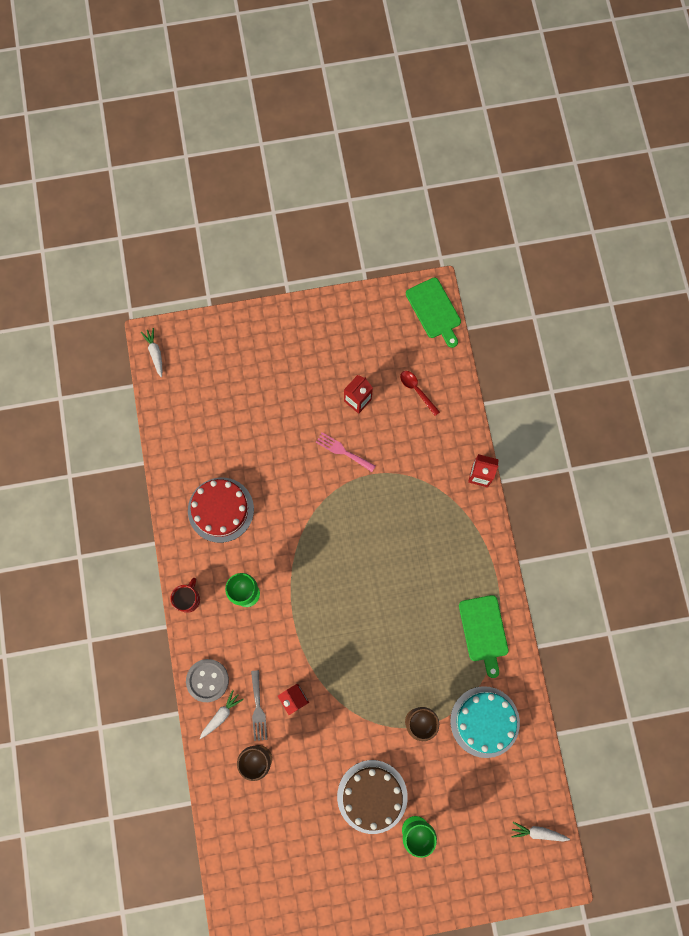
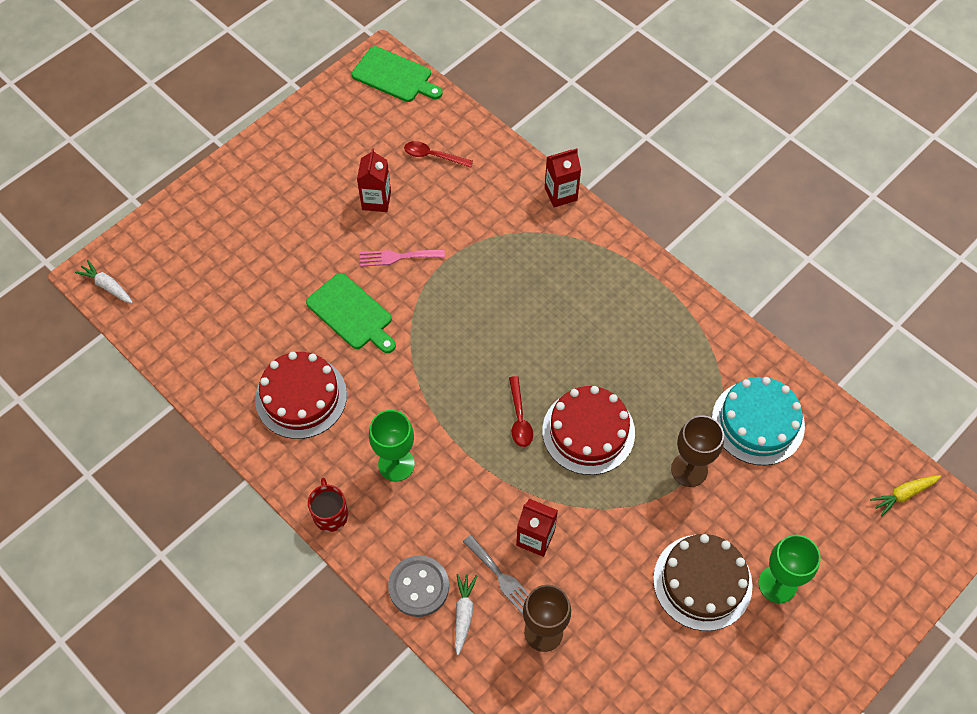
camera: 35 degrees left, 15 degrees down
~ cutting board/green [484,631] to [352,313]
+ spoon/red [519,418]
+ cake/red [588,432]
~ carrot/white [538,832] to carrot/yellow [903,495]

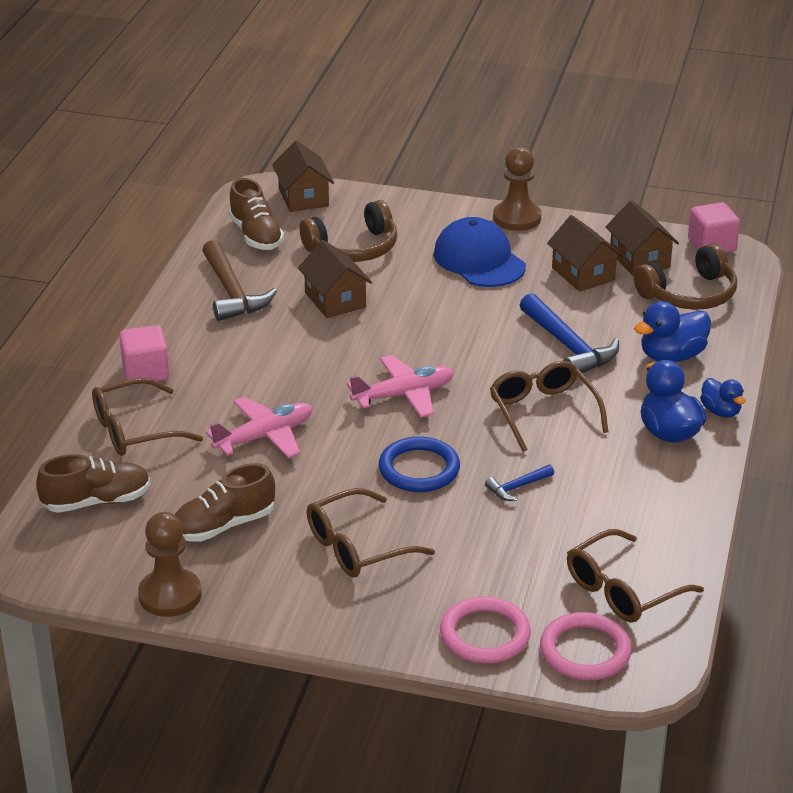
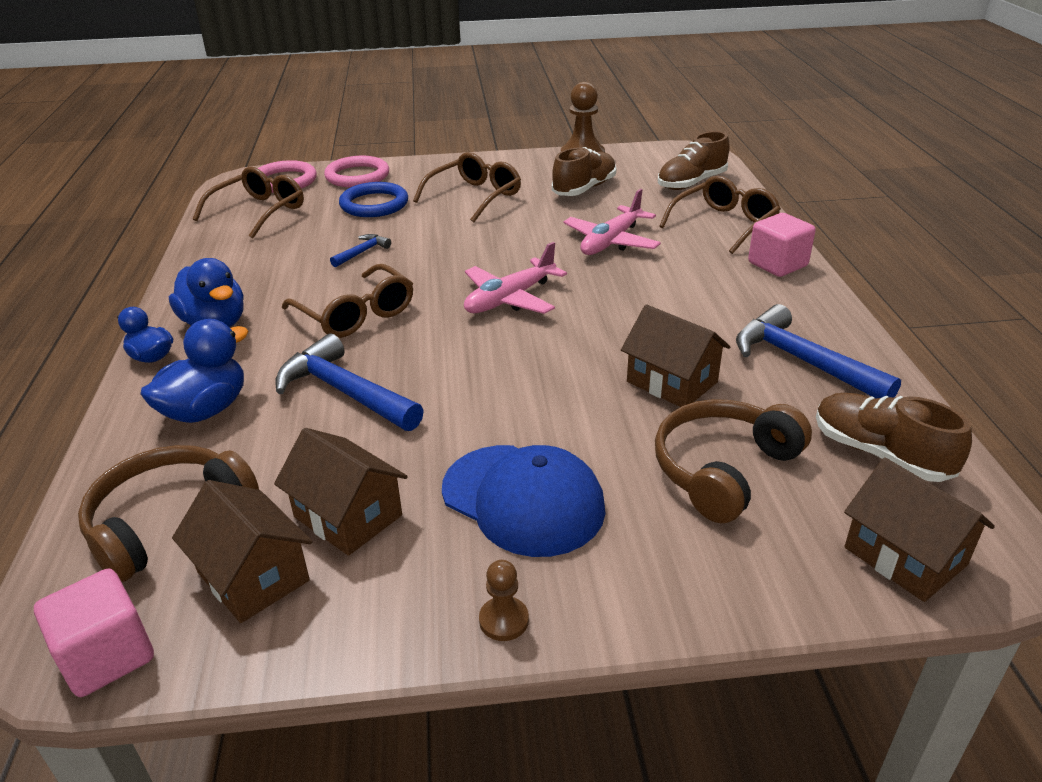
camera: 160 degrees right, 0 degrees up
~ ring/blue [419,469] to [374,204]
~ pawn/brown [517,218] = [504,620] x0.52
~ hammer/brown [232,292] to hammer/blue [802,361]

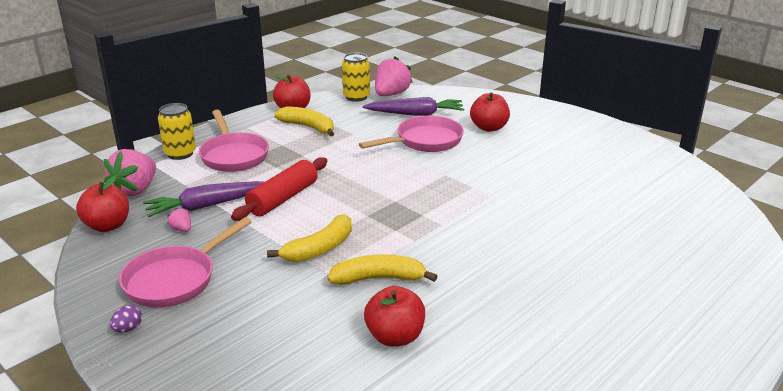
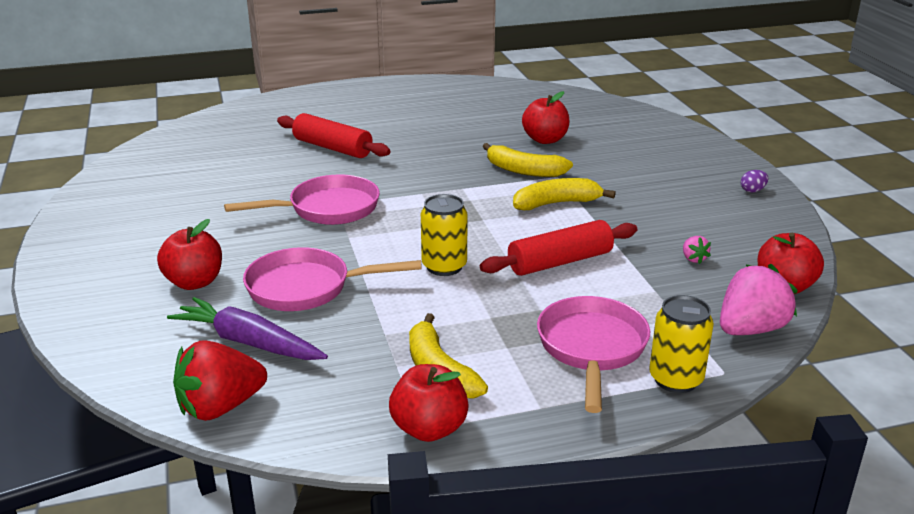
camera: 150 degrees left, 0 degrees up
~ strawberry/pink [391,94] to strawberry/red [220,407]
~ pan/pink [175,279] to [327,209]
+ rolling pin/red [333,148]
~ can/yellow [356,97] to [444,266]
- carrot/purple [207,206]

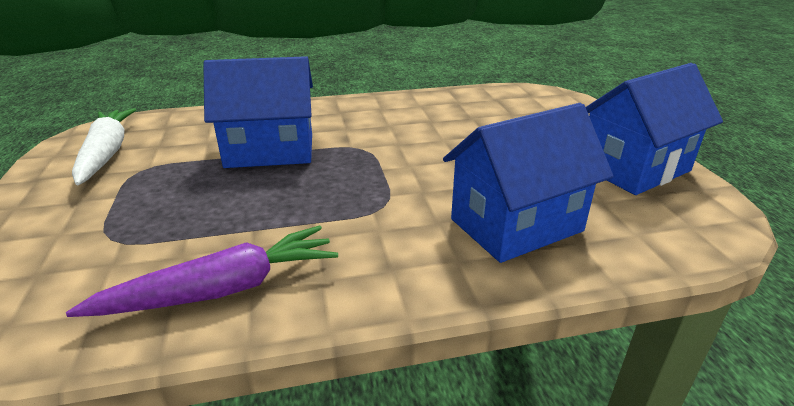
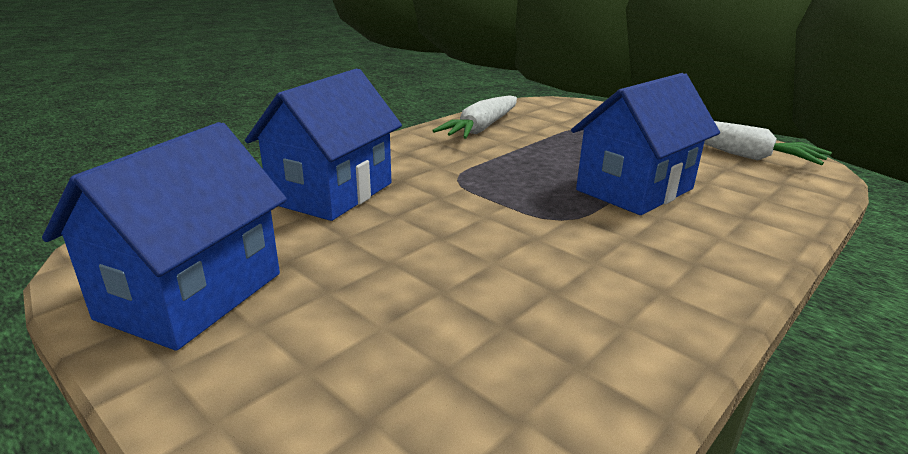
camera: 145 degrees right, 5 degrees down
~ carrot/purple [223,289] to carrot/white [482,128]

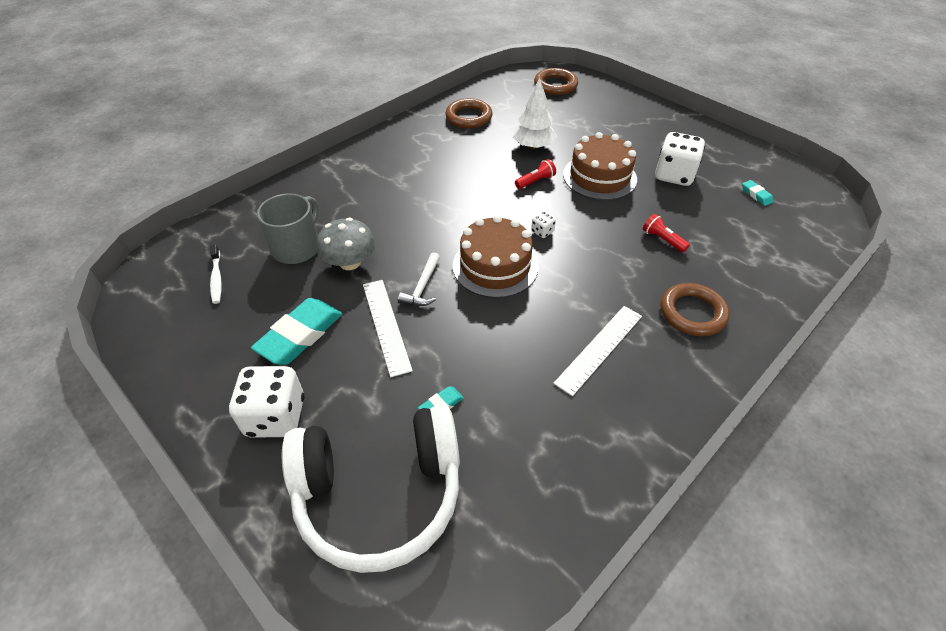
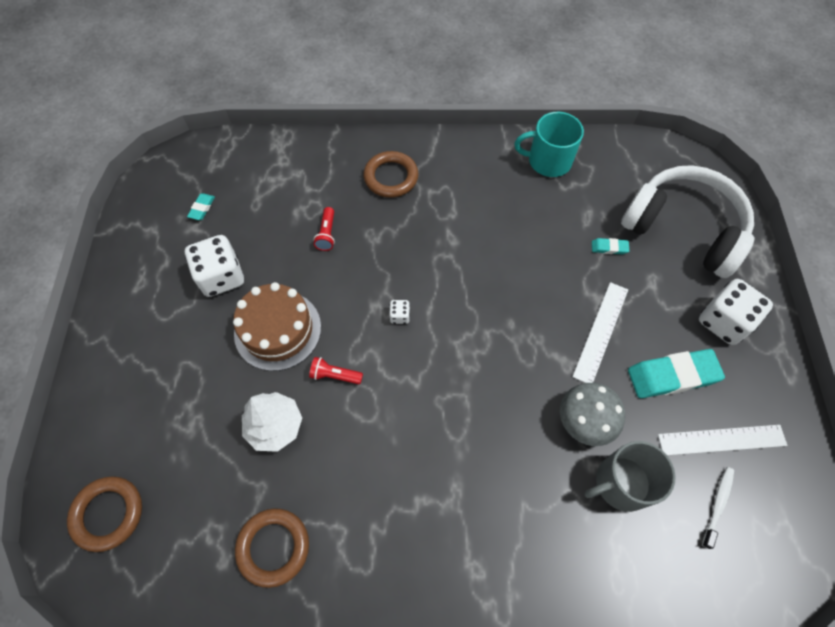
camera: 135 degrees left, 15 degrees up
+ mug/turquoise [548,161]
~ ruler/white [599,348] to [721,440]
- hammer/white [422,287]
- cake/brown [495,266]

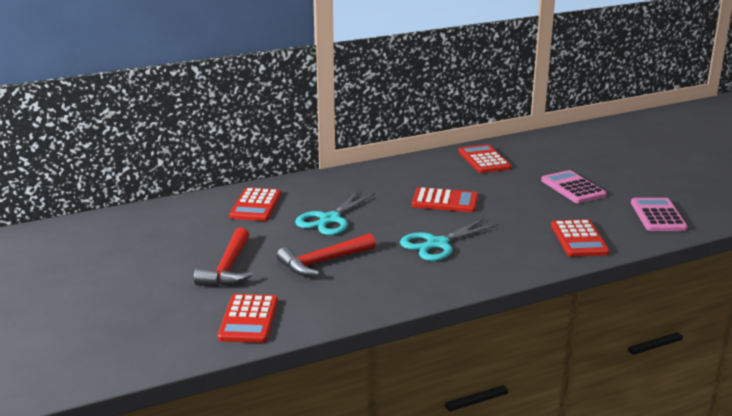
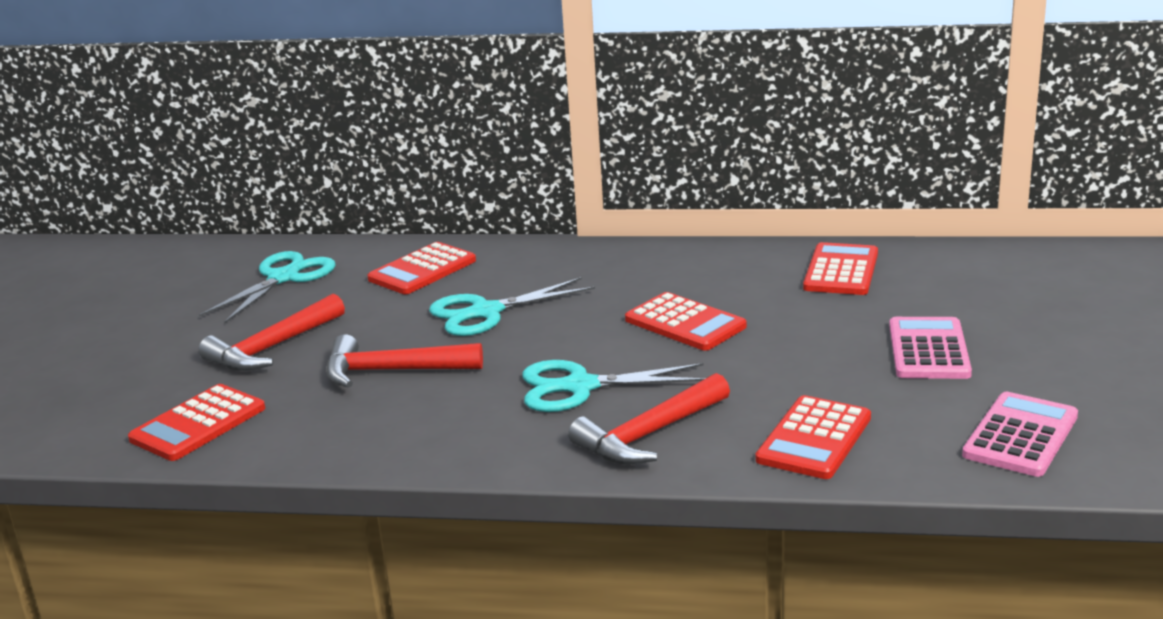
camera: 35 degrees right, 0 degrees up
+ scissors/turquoise [283,278]
+ hammer/red [649,435]

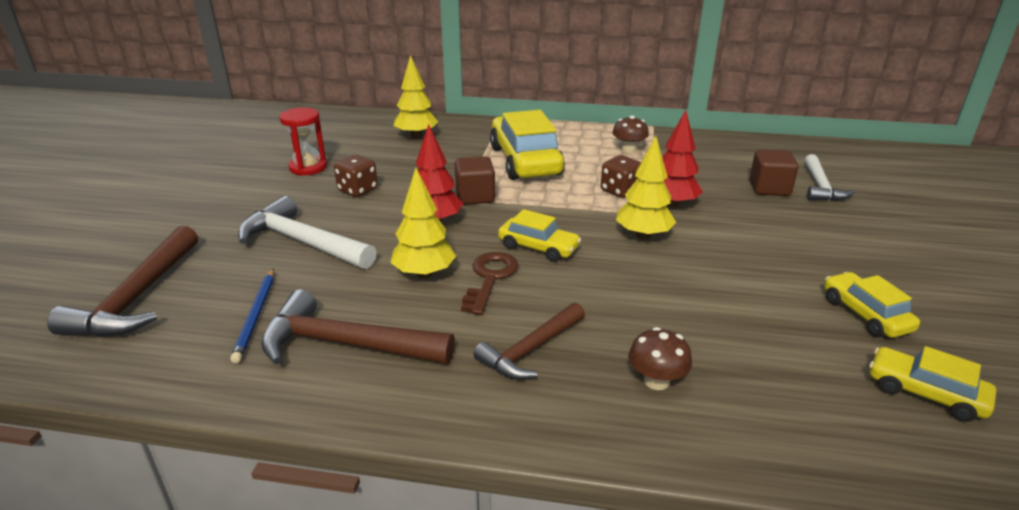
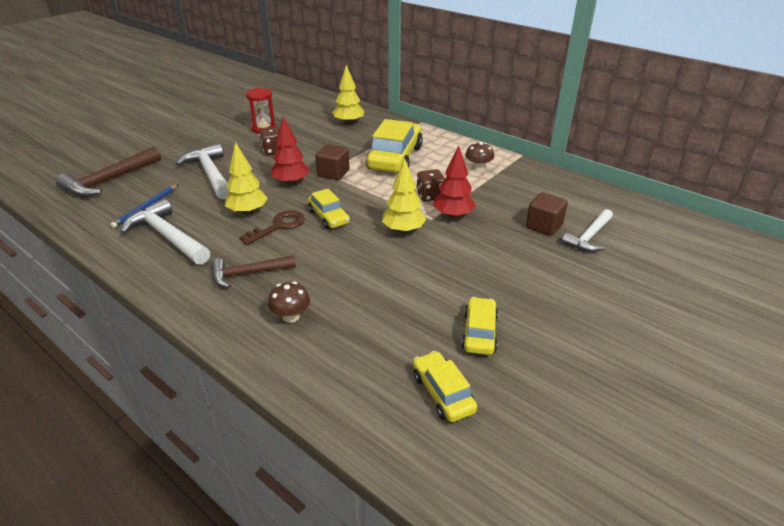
camera: 30 degrees right, 5 degrees up
~ hammer/brown [346,344] to hammer/white [167,236]

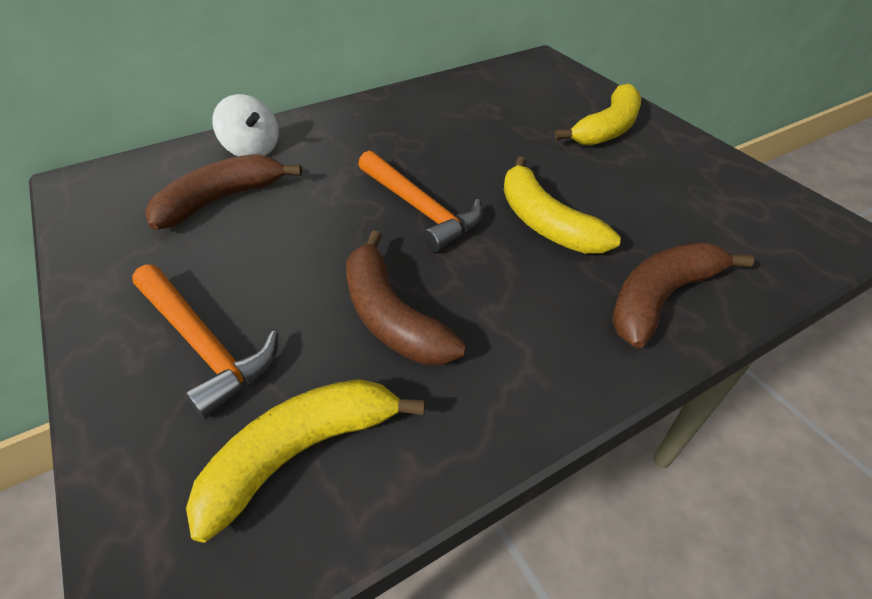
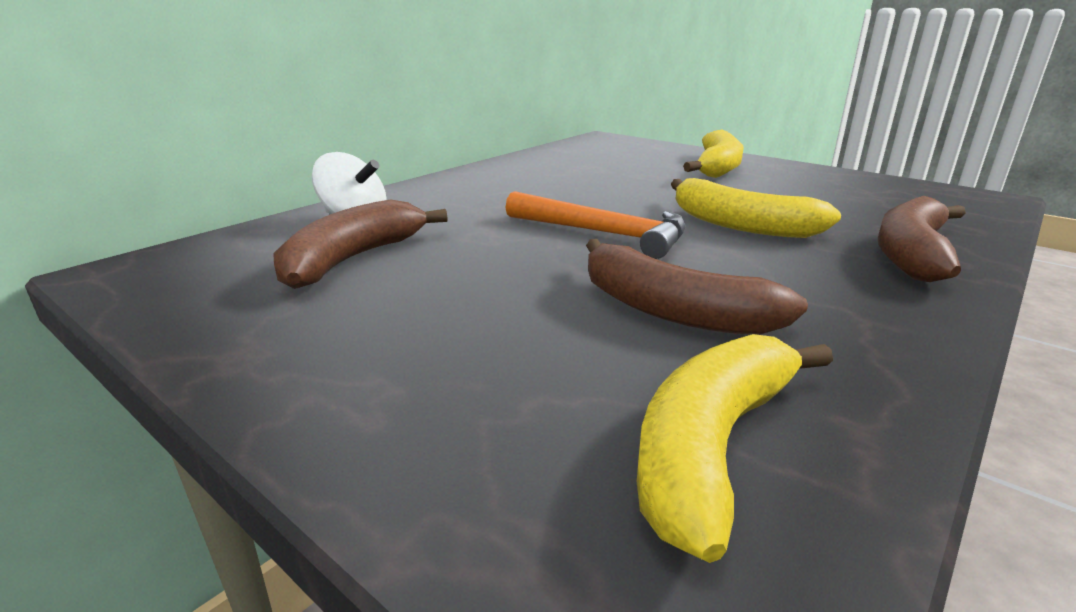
camera: 20 degrees left, 20 degrees down
- hammer/orange [204,344]

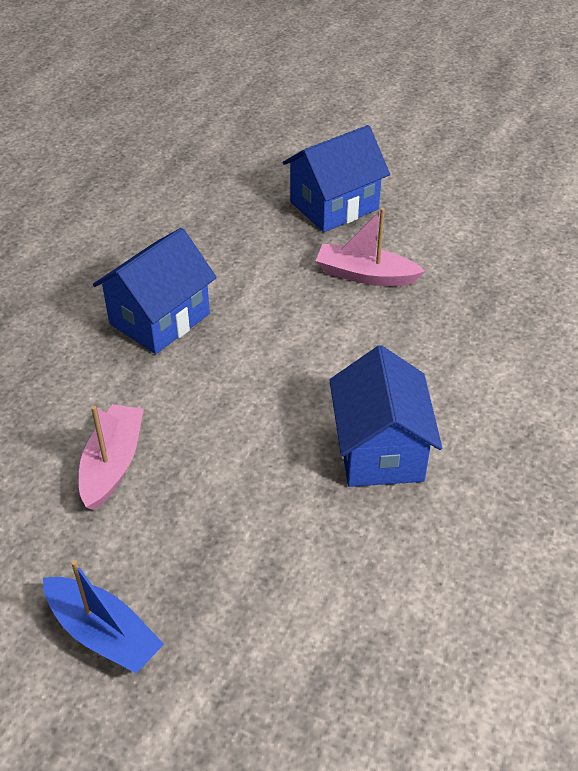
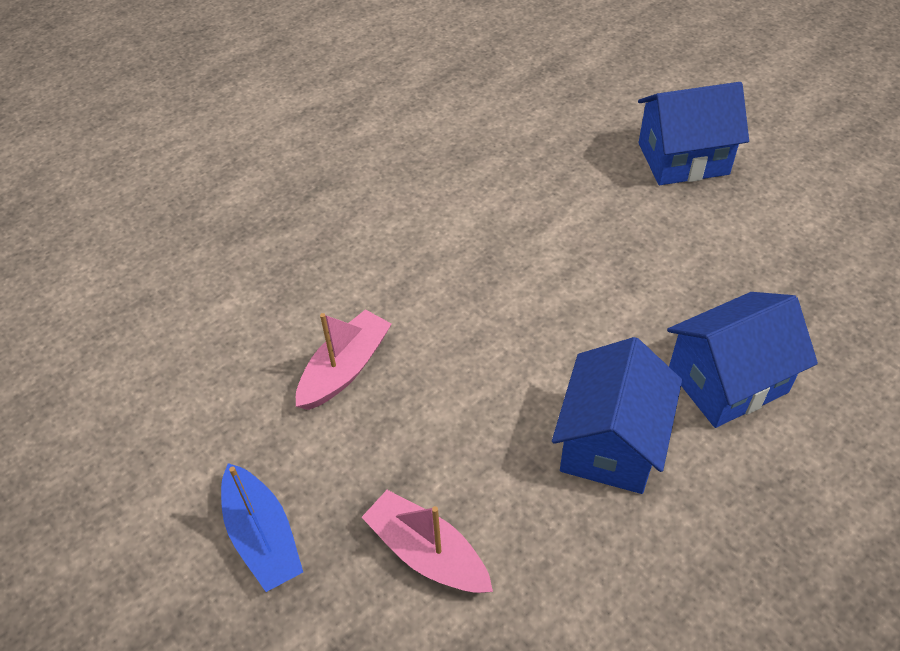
camera: 25 degrees right, 5 degrees up
~ boat/pink [365,275] to [427,553]
~ house/blue [160,319] to [727,381]

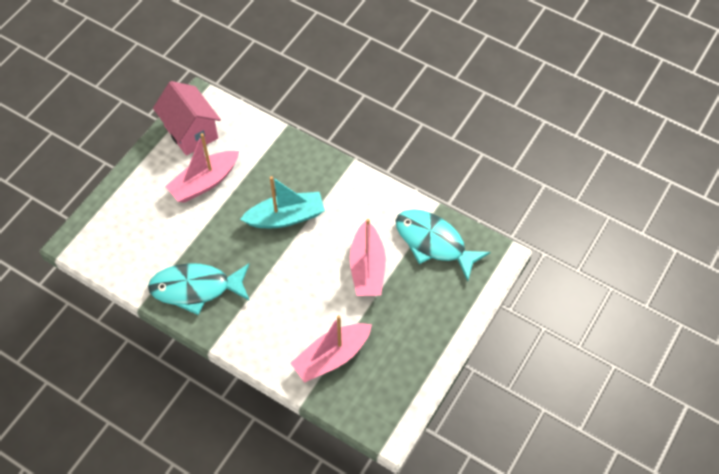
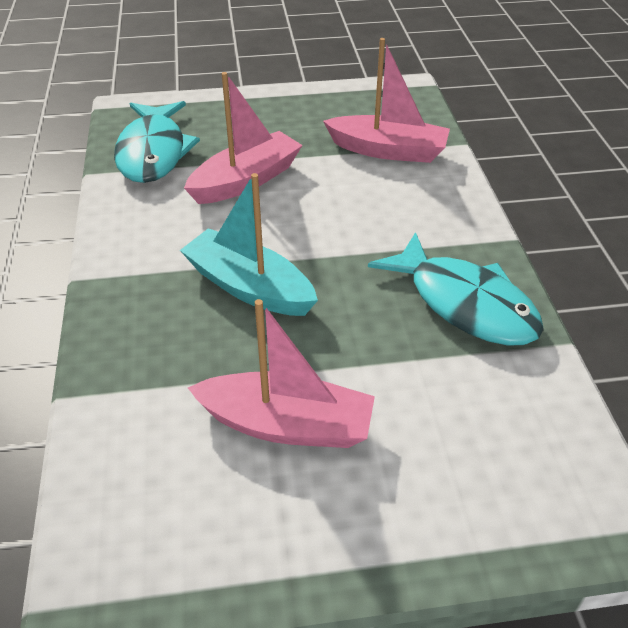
camera: 130 degrees left, 15 degrees down
- house/pink [191,132]

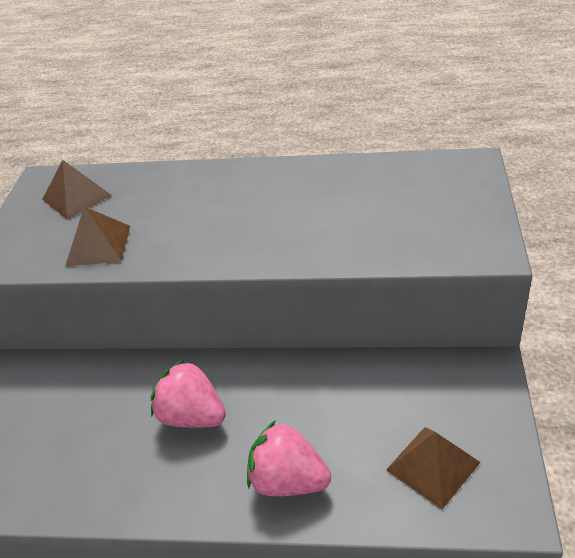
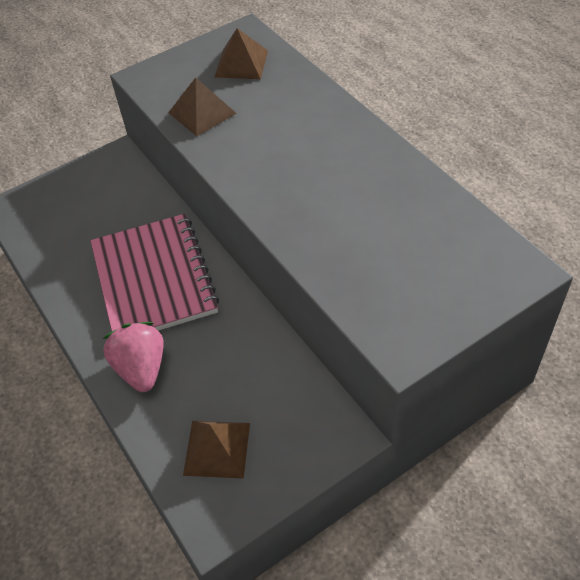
camera: 50 degrees right, 10 degrees up
~ strawberry/pink [192,416] to notebook/pink [154,279]

